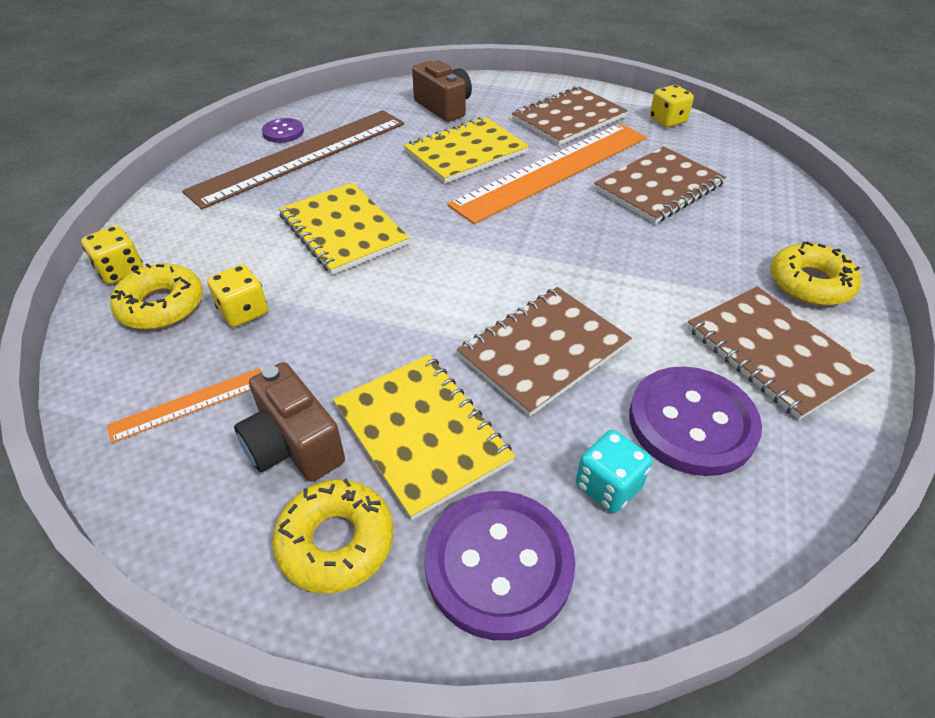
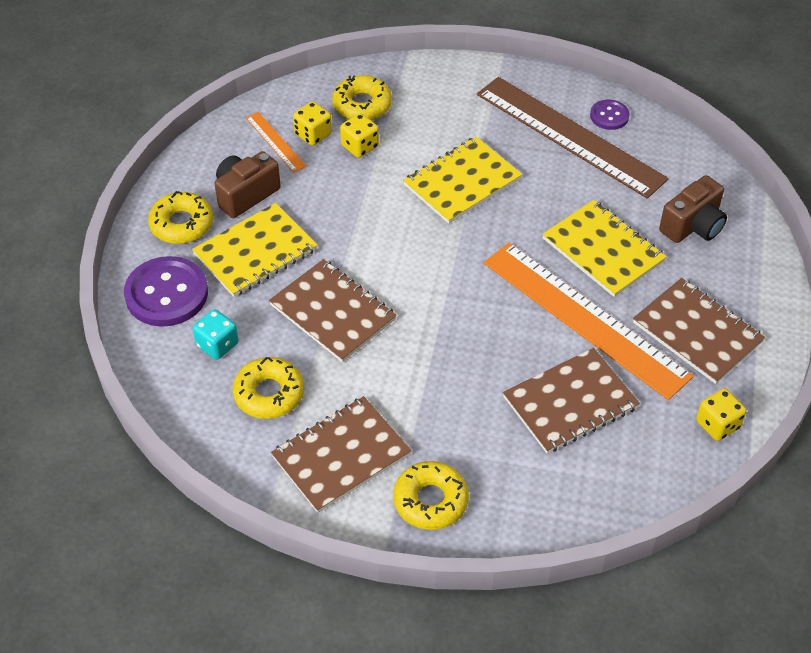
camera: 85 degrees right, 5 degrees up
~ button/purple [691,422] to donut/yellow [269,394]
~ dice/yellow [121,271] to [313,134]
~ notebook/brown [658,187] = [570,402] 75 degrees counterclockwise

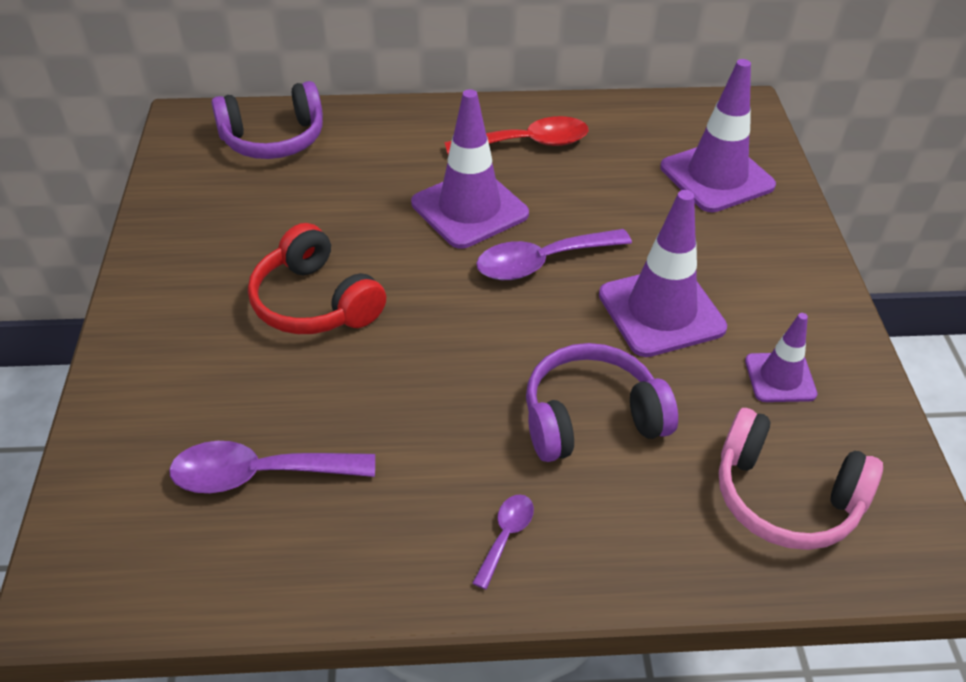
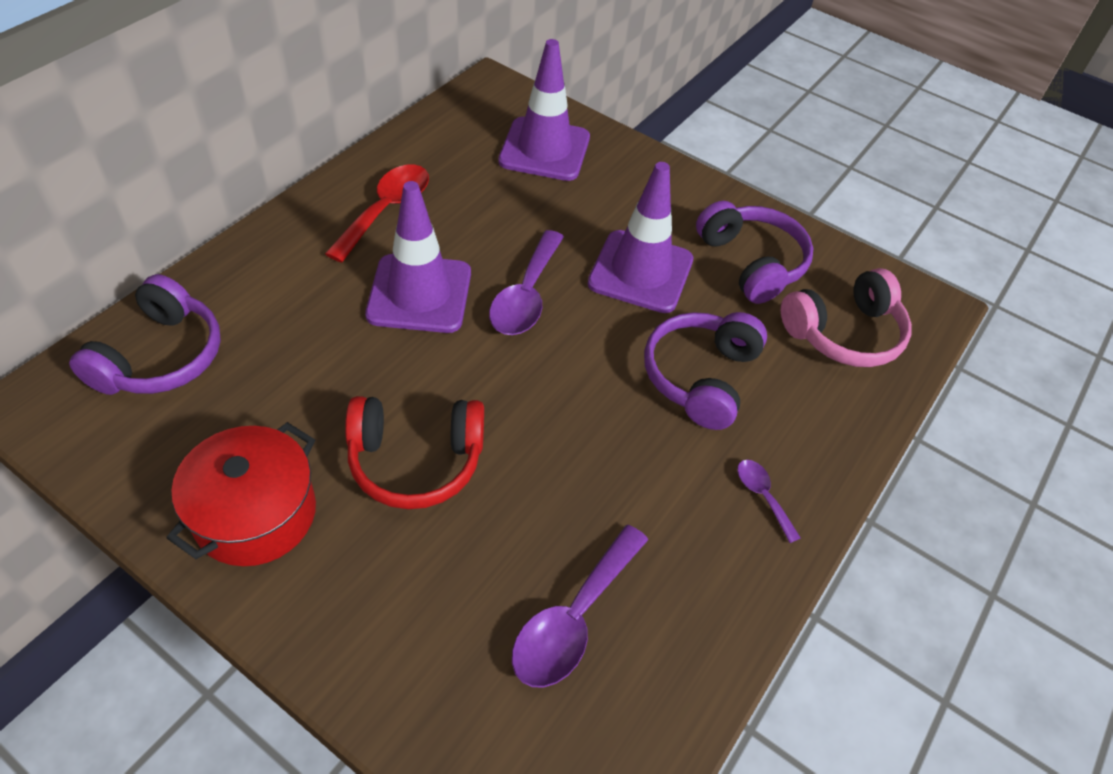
camera: 55 degrees left, 5 degrees up
+ pot/red [255,514]
~ traffic cone/purple [780,378] to headphones/purple [752,262]

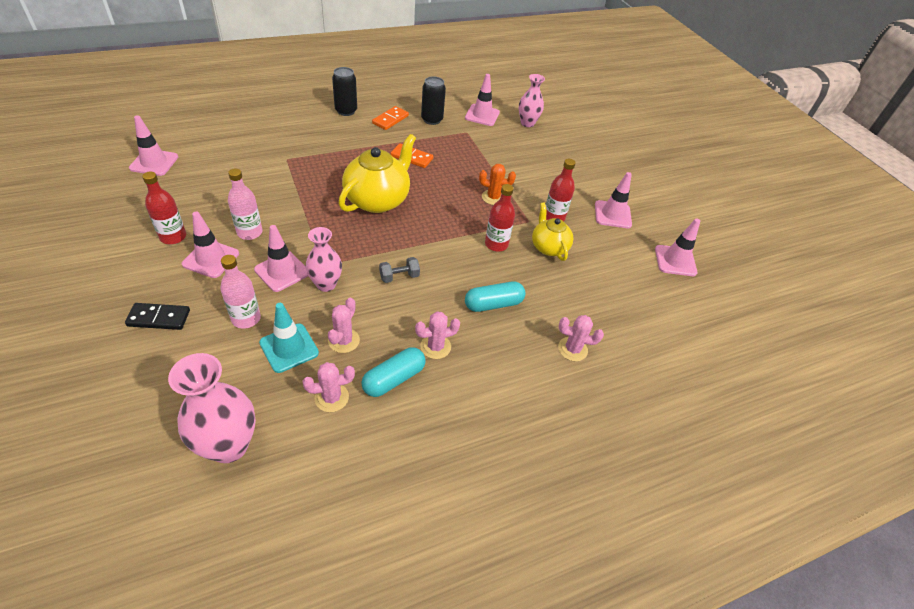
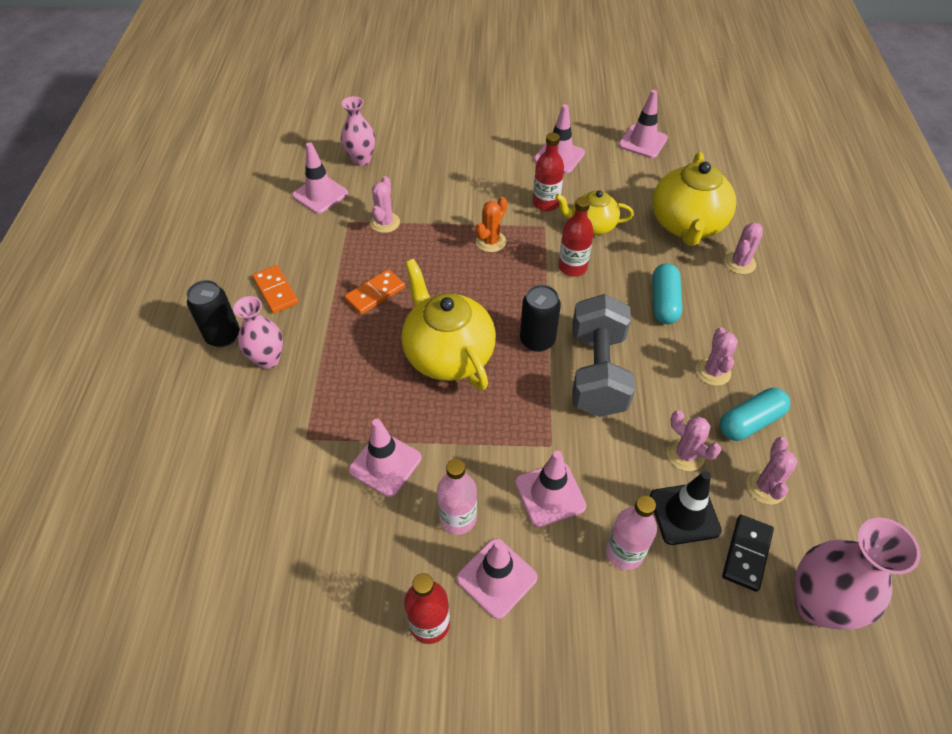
camera: 60 degrees left, 5 degrees up
~ vase/pink [326,284] to [268,359]
~ traffic cone/pink [154,162] to [385,464]
+ cactus/pink [385,223]
~ can/black [432,120] to [537,340]
~ dumbbell/grey [399,277] = [597,372] x2.36
~ traffic cone/turquoise [289,348] to traffic cone/black [684,514]
+ teapot/yellow [686,225]
~ capsule/turquoise [394,379] = [750,422] 75 degrees clockwise
~ domino/black [159,318] to [746,553]

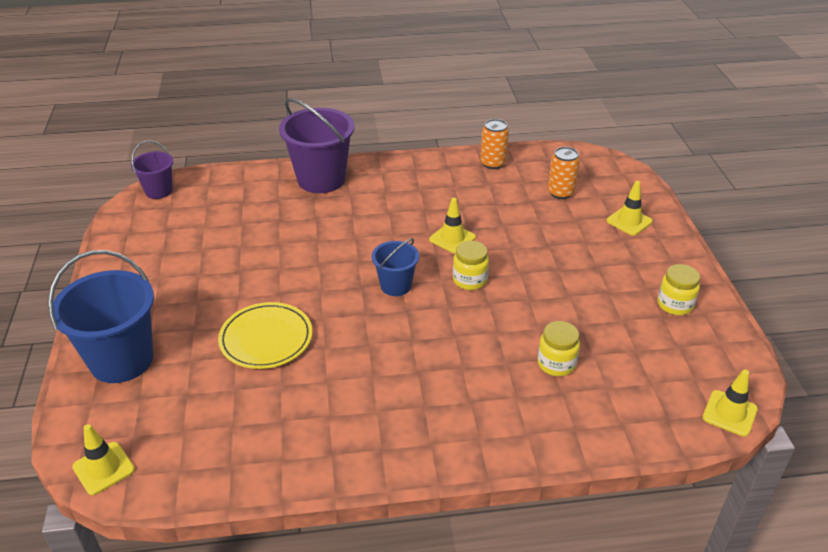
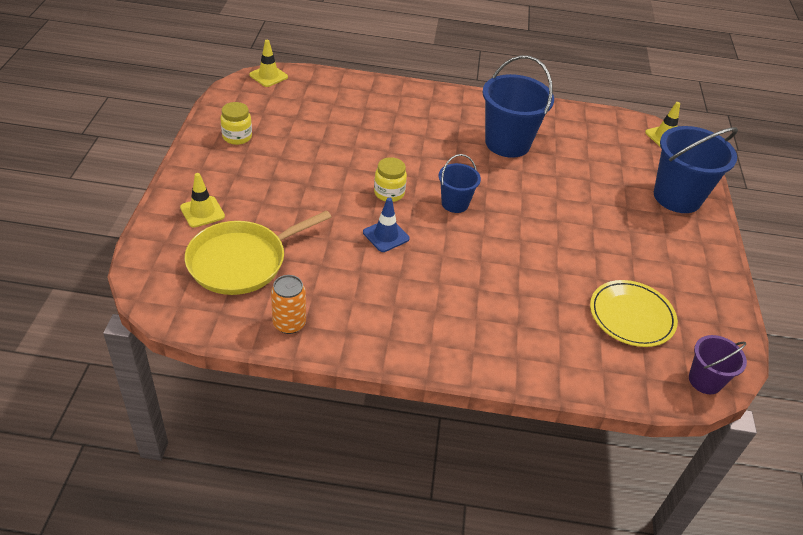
camera: 170 degrees left, 5 degrees up
~ can/orange [560,193] to pan/yellow [242,261]
~ traffic cone/yellow [452,238] to traffic cone/blue [386,235]
+ bucket/blue [507,143]
~ plate/yellow [266,339] to [631,316]
- bucket/purple [321,179]
- jar/yellow [556,364]

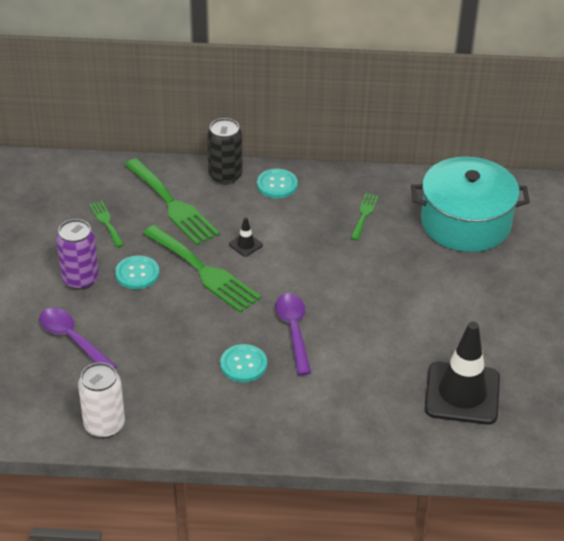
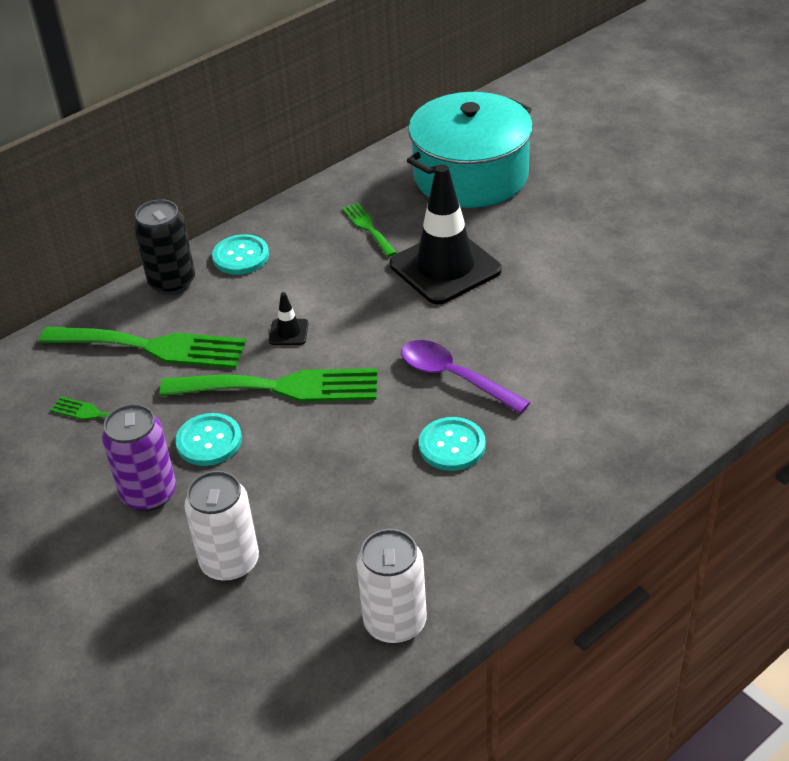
camera: 40 degrees left, 0 degrees up
~ spoon/purple [73,339] to can/white [230,562]
~ traffic cone/black [462,393] to [445,267]

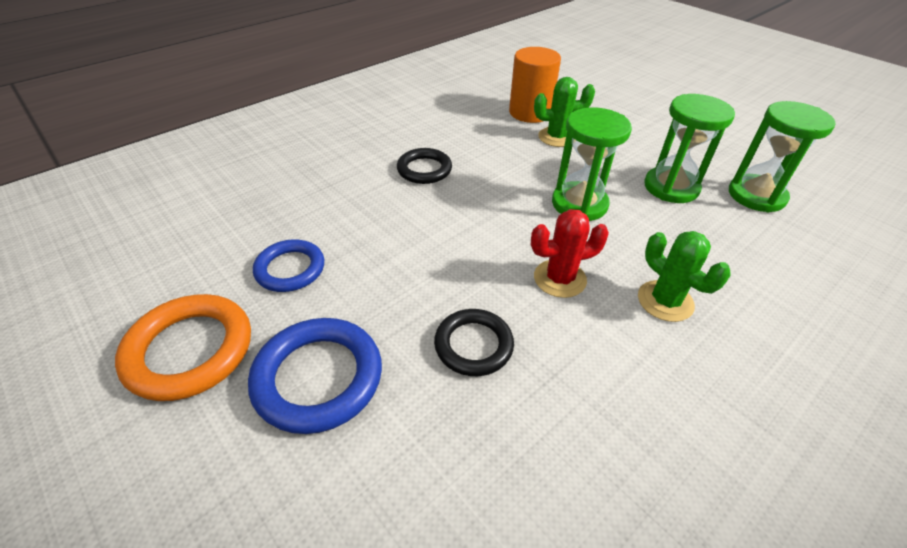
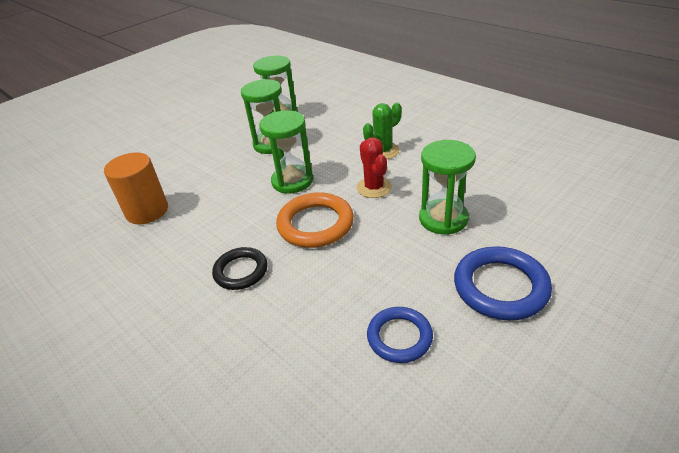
camera: 90 degrees left, 5 degrees down
~ ring/orange [190,350] to [315,224]
~ ring/black [473,345] to hourglass/green [443,219]
- cactus/green [557,137]

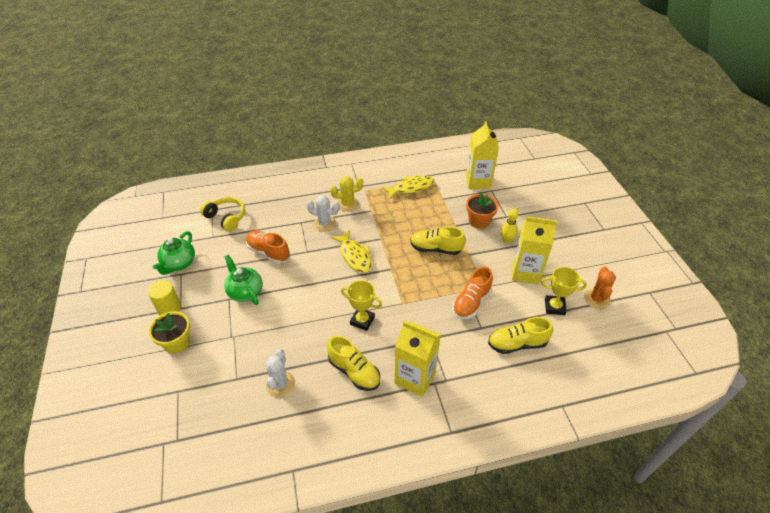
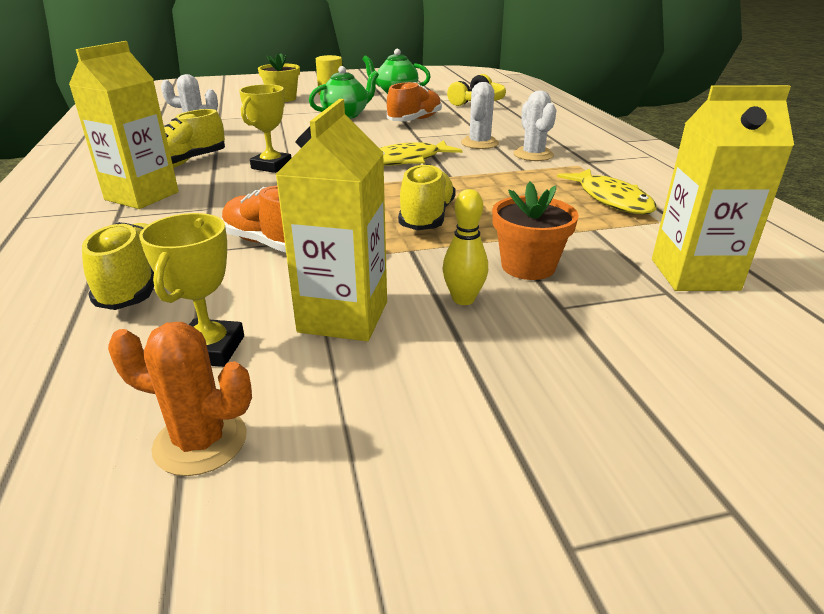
camera: 90 degrees right, 15 degrees down
~ cactus/yellow [347,204] to cactus/white [533,155]

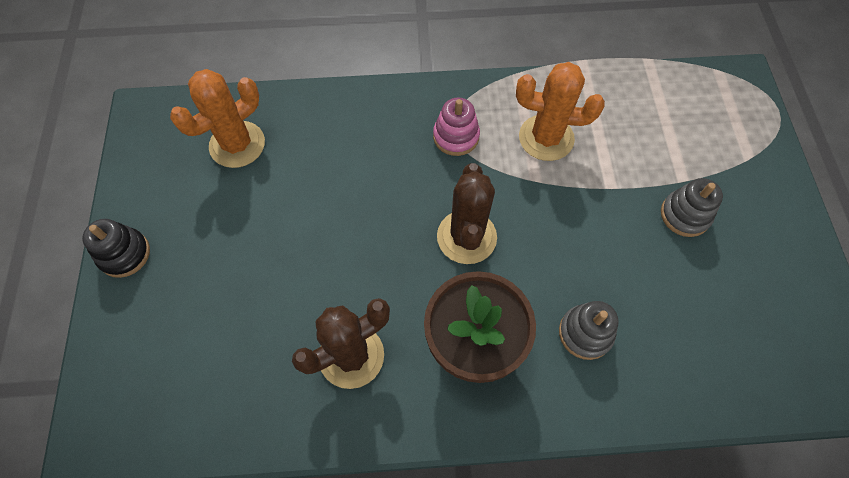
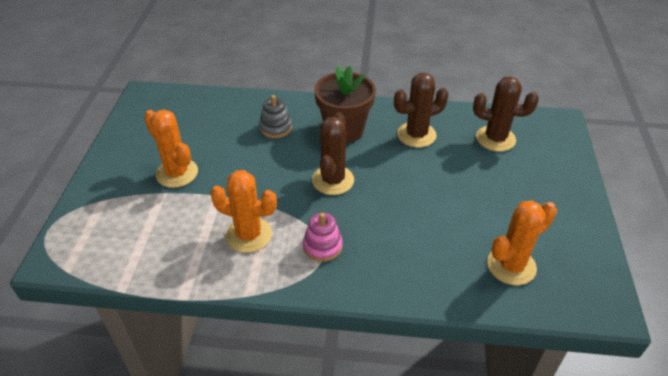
camera: 170 degrees left, 20 degrees down
~ stacking toy/grey [685,215] to cactus/orange [177,173]
+ cactus/brown [495,139]
- stacking toy/black [124,254]

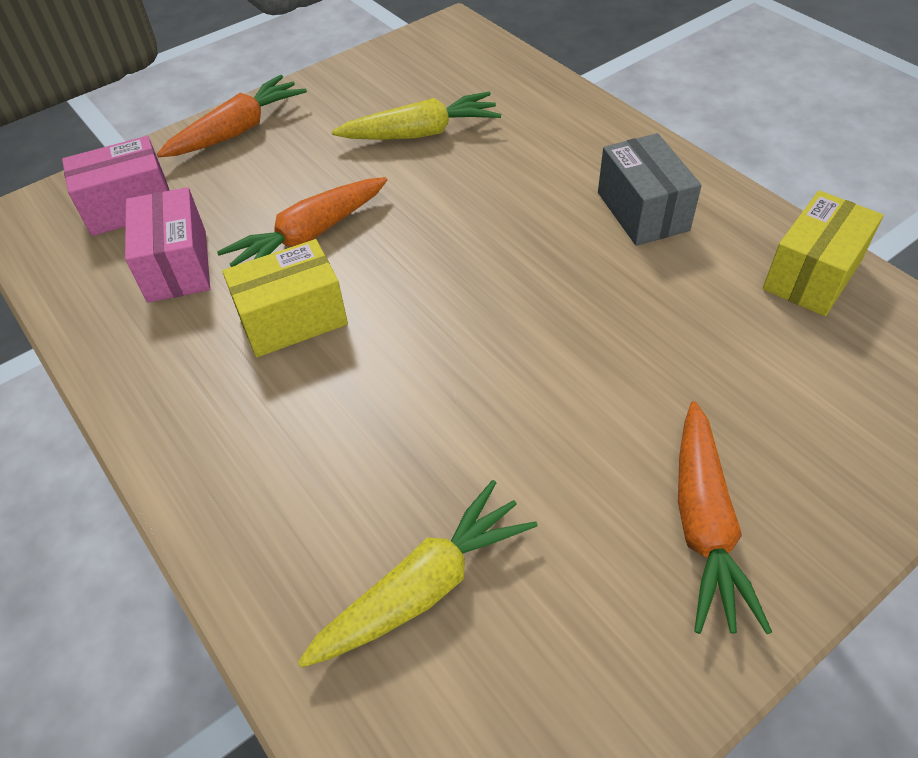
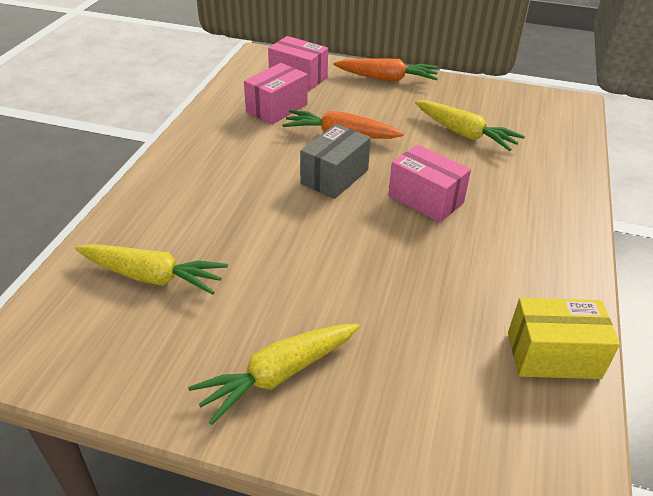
camera: 50 degrees right, 10 degrees down
~ carrot/orange [703,525] to carrot/yellow [278,375]
~ box/grey [642,211] to [334,177]
+ box/pink [425,199]
- box/yellow [292,319]

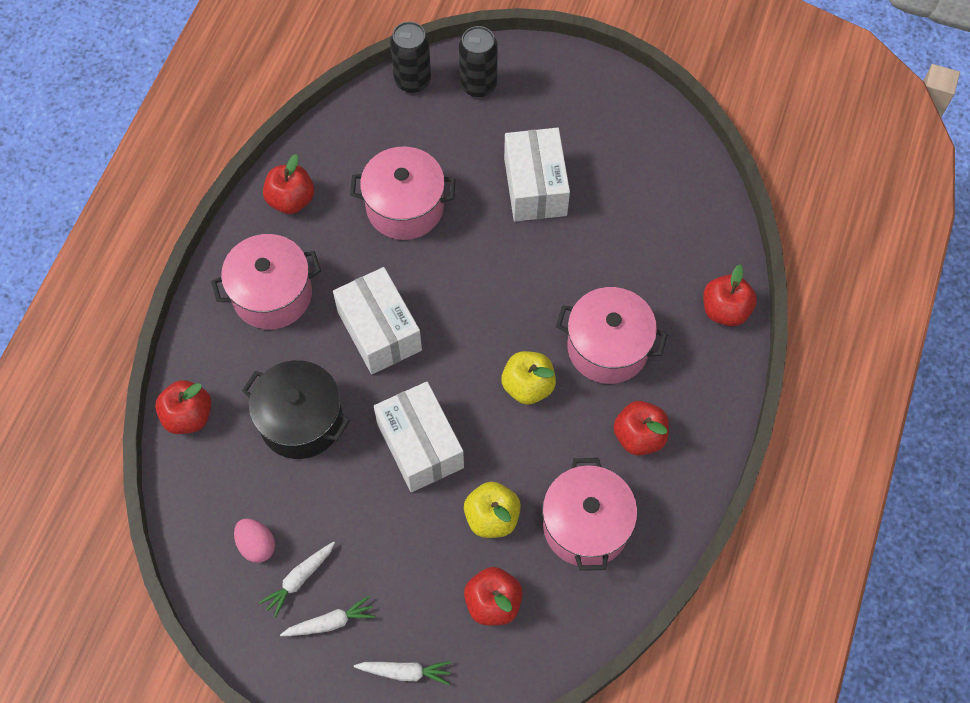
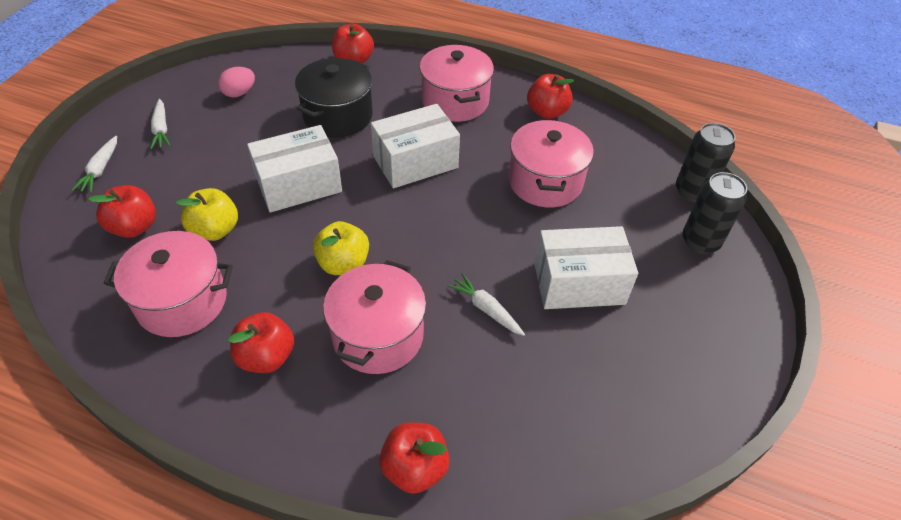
camera: 90 degrees right, 15 degrees down
~ carrot/white [299,579] to [486,309]

